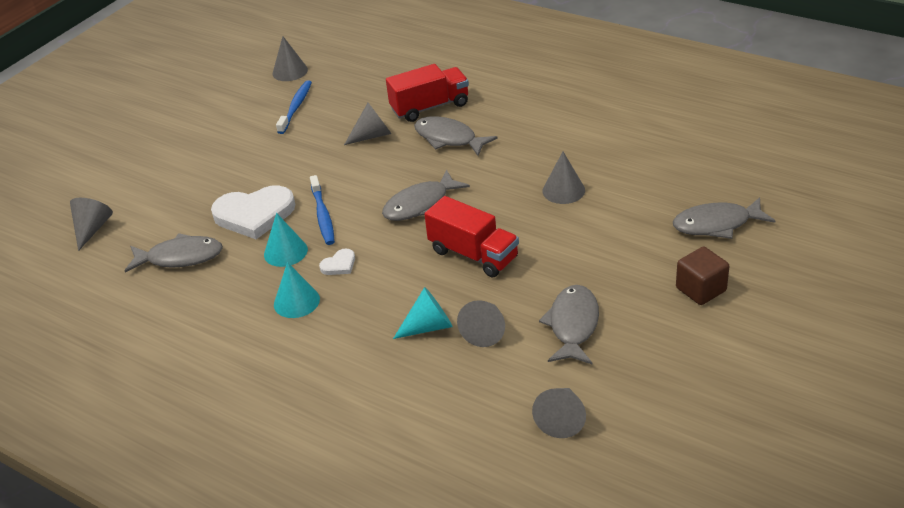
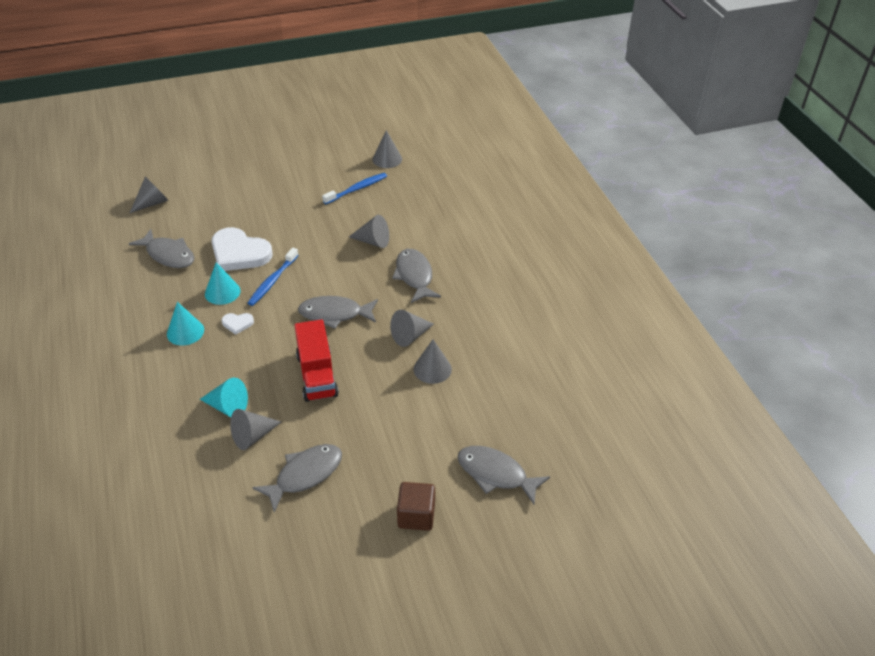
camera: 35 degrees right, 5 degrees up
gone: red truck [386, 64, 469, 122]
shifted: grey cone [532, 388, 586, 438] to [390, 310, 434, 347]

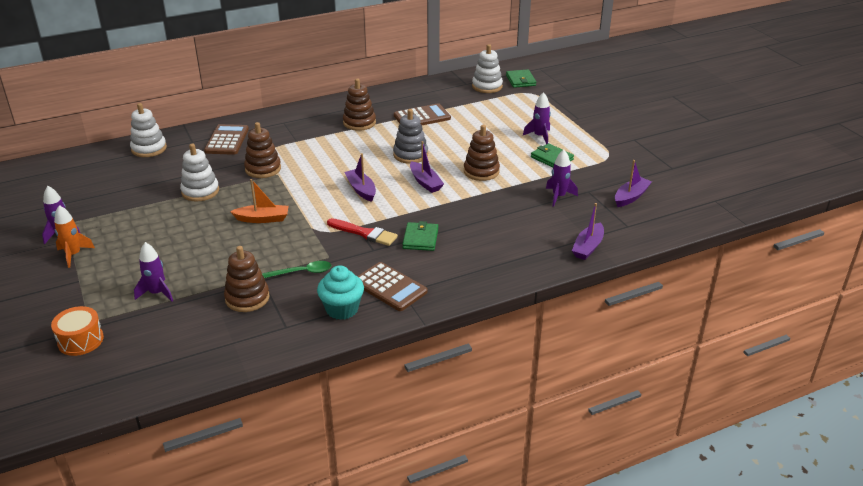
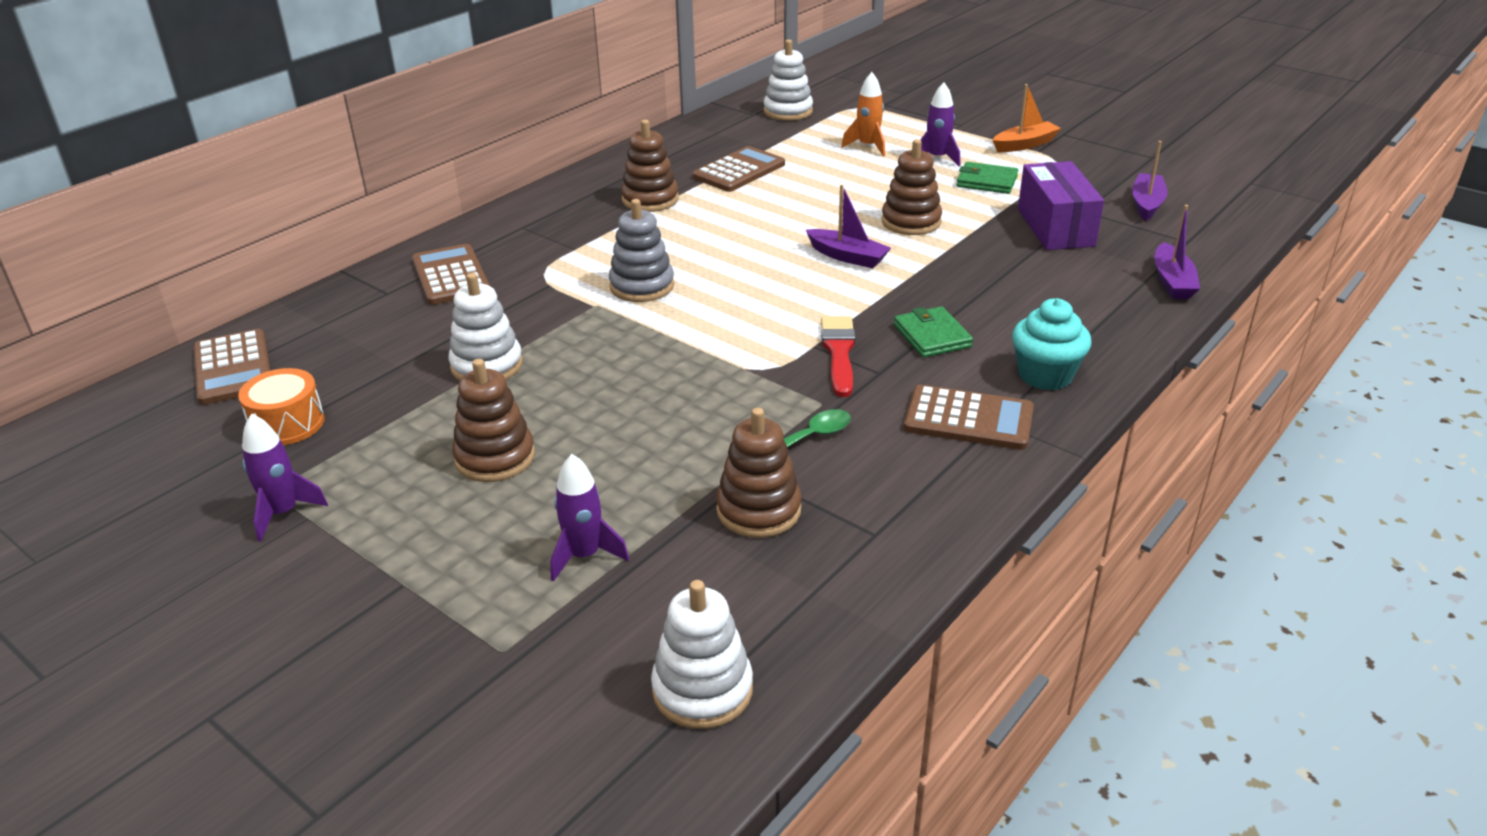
camera: 25 degrees left, 0 degrees up
gone: purple boat [344, 153, 376, 202]; green wallet [506, 69, 536, 88]
new: brown calculator [193, 329, 271, 405]
shifted: orange drum [51, 306, 104, 356] to [238, 368, 325, 445]; orange rocket [54, 205, 95, 268] to [841, 72, 885, 156]; white stacking toy [130, 103, 167, 157] to [651, 580, 753, 729]; orange boat [230, 179, 289, 223] to [993, 84, 1061, 152]; brown stacking toy [244, 122, 281, 178] to [452, 359, 535, 482]; turquoise cupcake [317, 266, 364, 320] to [1012, 298, 1091, 390]; grey stacking toy [393, 109, 428, 164] to [609, 199, 674, 302]
swapped: purple rocket [546, 150, 578, 207] to purple box [1018, 161, 1104, 250]
rotated: red brush [327, 218, 398, 246] = [821, 316, 856, 397] 90 degrees counterclockwise

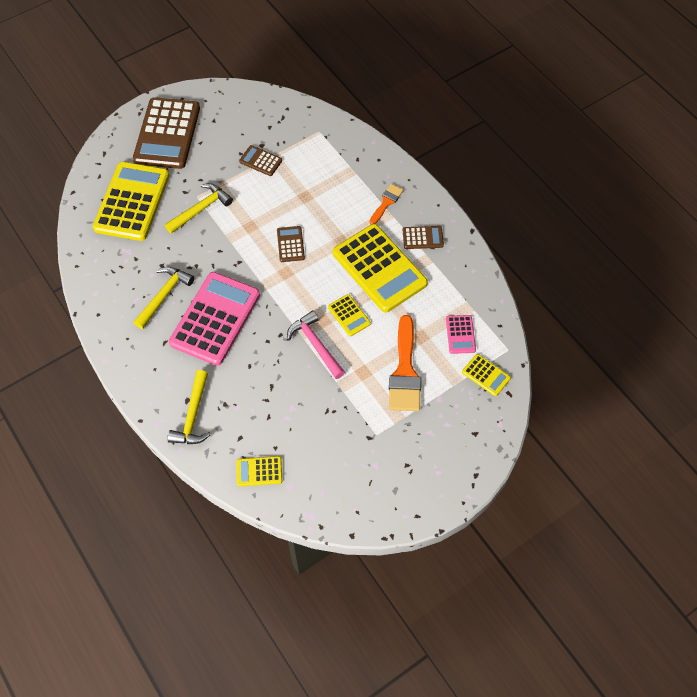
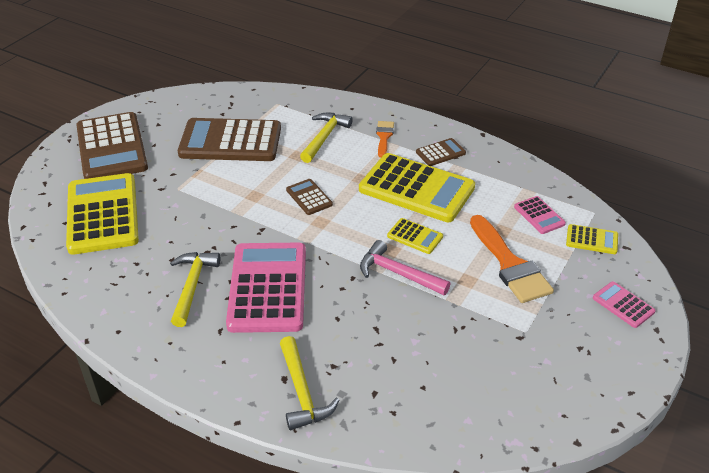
camera: 25 degrees left, 20 degrees down
gone: yellow calculator [236, 456, 282, 486]
new: pink calculator [593, 281, 655, 328]
shifted: yellow hammer [165, 183, 233, 234] to [300, 113, 353, 163]
scaled: brown calculator [239, 145, 282, 176] = [178, 118, 281, 161] x2.22

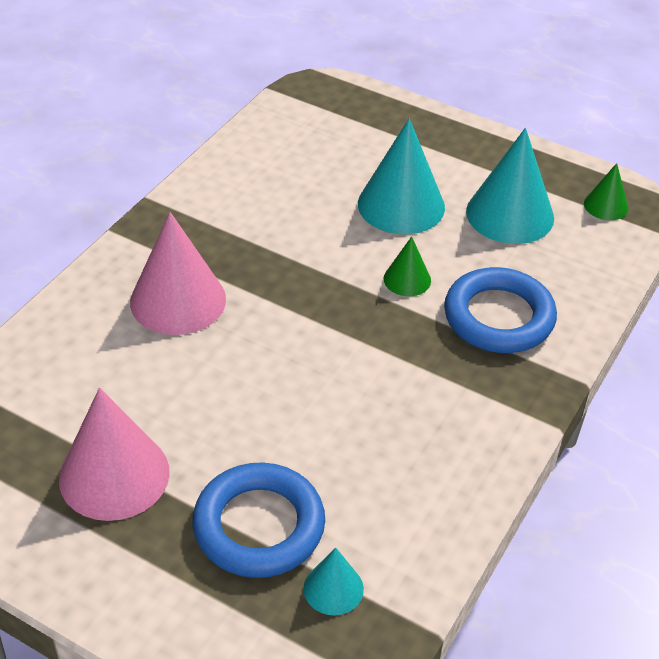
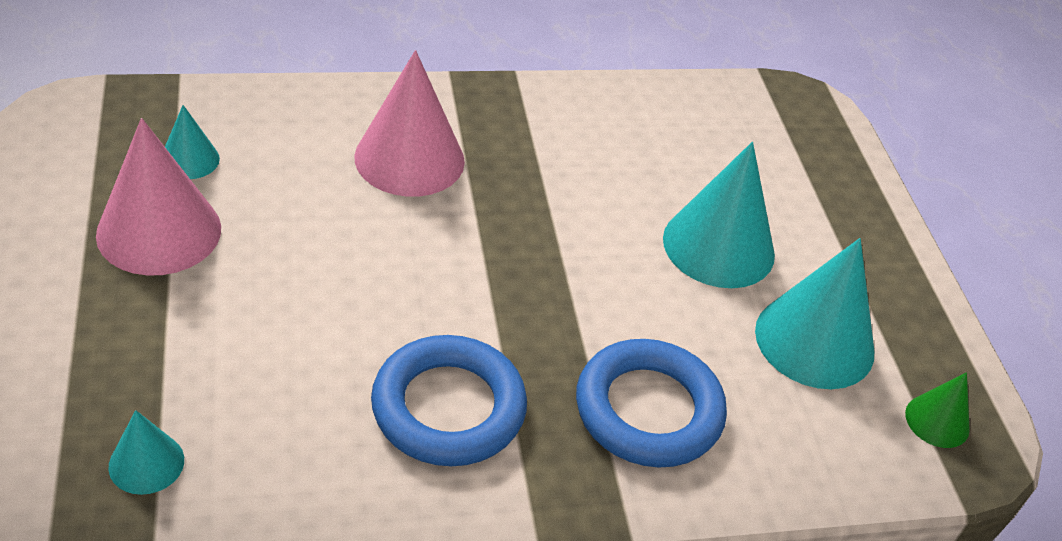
camera: 45 degrees right, 0 degrees up
gone: green cone [383, 236, 431, 296]
new: turquoise cone [165, 105, 220, 179]
shifted: blue ring [192, 463, 325, 578] to [371, 335, 527, 466]

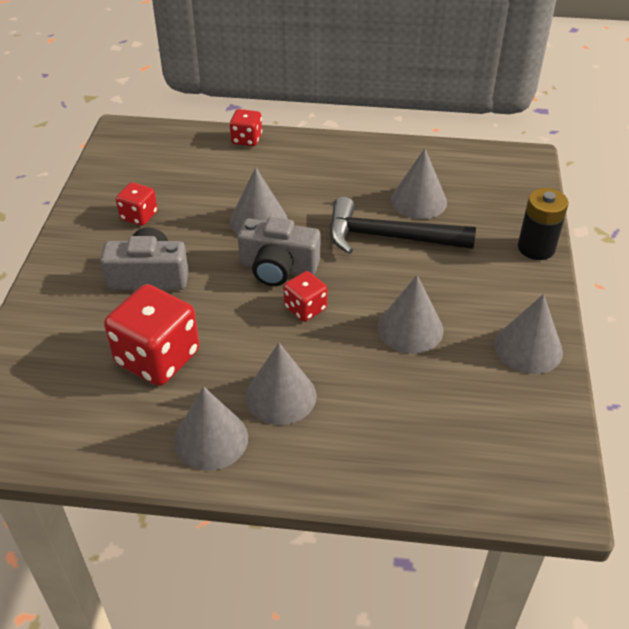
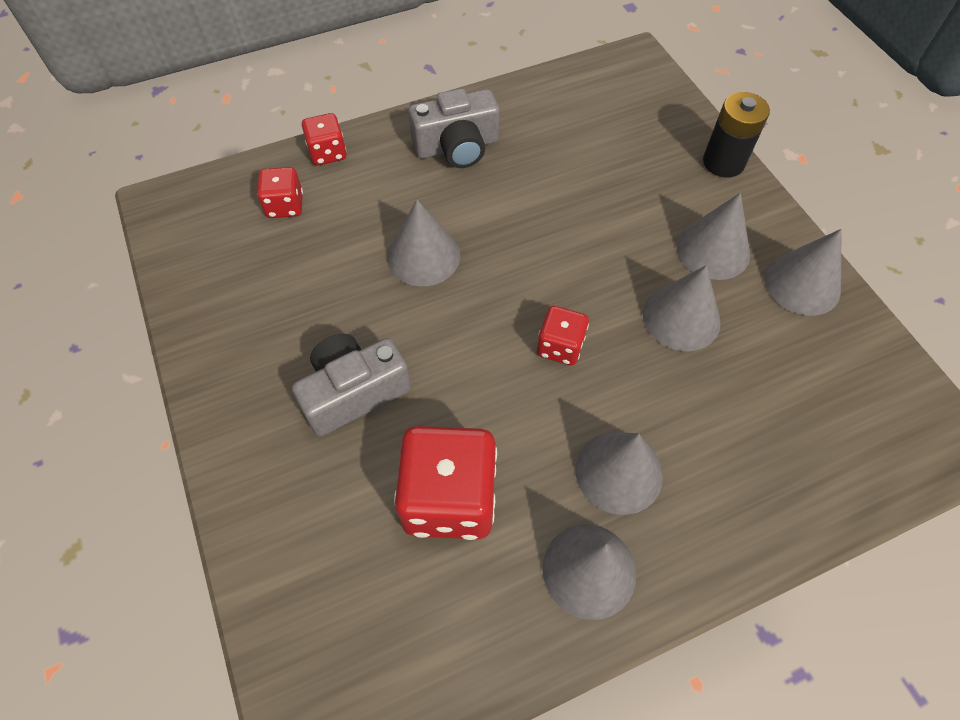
camera: 30 degrees left, 15 degrees up
gone: black hammer [329, 197, 476, 254]
shifted: red dice [116, 182, 158, 226] to [257, 167, 303, 218]; grey camera [238, 217, 320, 286] to [408, 88, 500, 168]; grey cone [391, 148, 447, 219] to [677, 193, 750, 280]

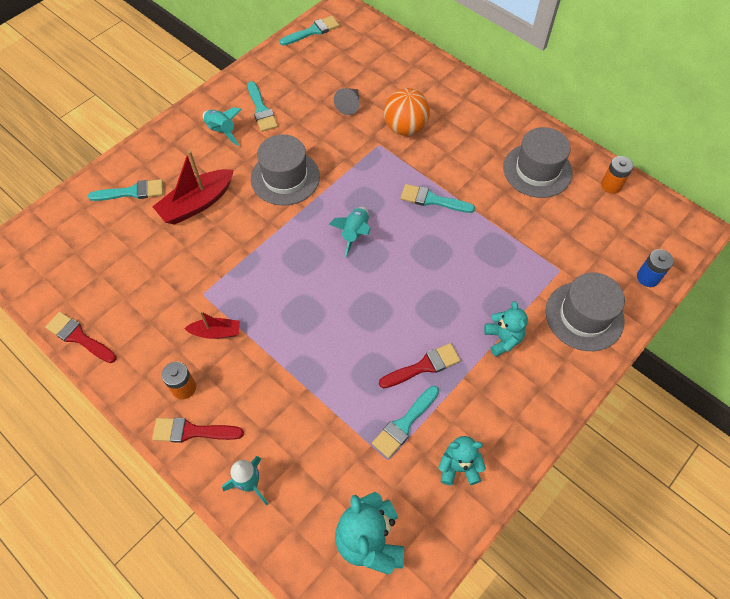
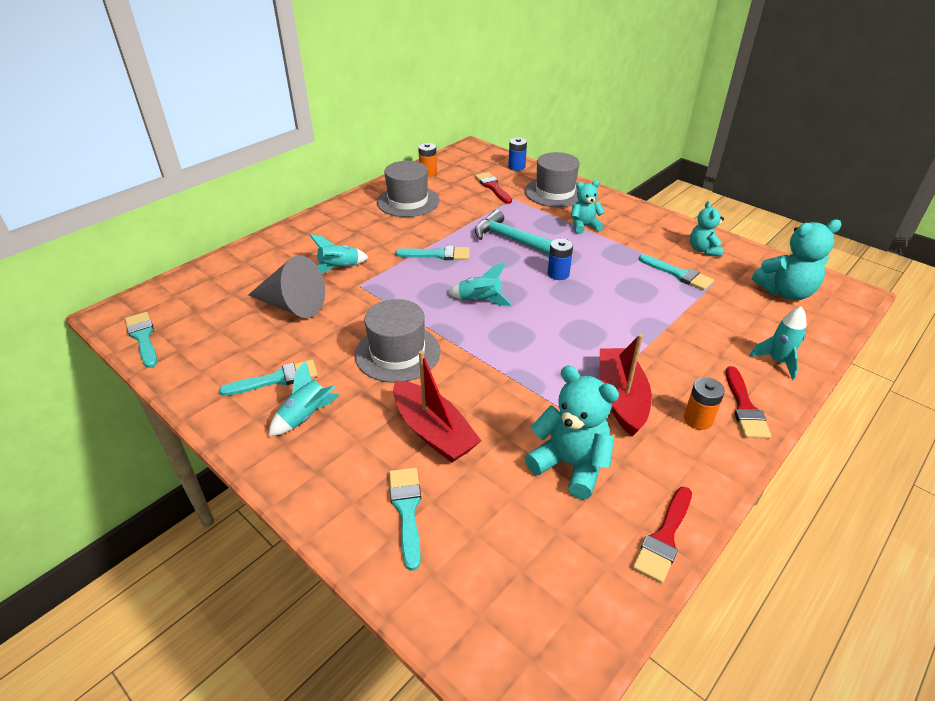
camera: 90 degrees left, 20 degrees down
new: turquoise hammer [475, 210, 552, 254]; turquoise teddy bear [525, 366, 619, 499]; blue battery [548, 239, 573, 280]
shifted: red brush [379, 343, 461, 389] to [475, 172, 512, 204]
swapped: orange ball [384, 88, 430, 136] to turquoise rocket [310, 234, 369, 274]
rotated: turquoise brush [400, 184, 475, 213] = [395, 246, 470, 260] 105 degrees counterclockwise
scaled: red boat [184, 311, 240, 339] = [600, 334, 652, 436] x1.77; grey cone [334, 88, 359, 115] = [248, 255, 325, 318] x1.85

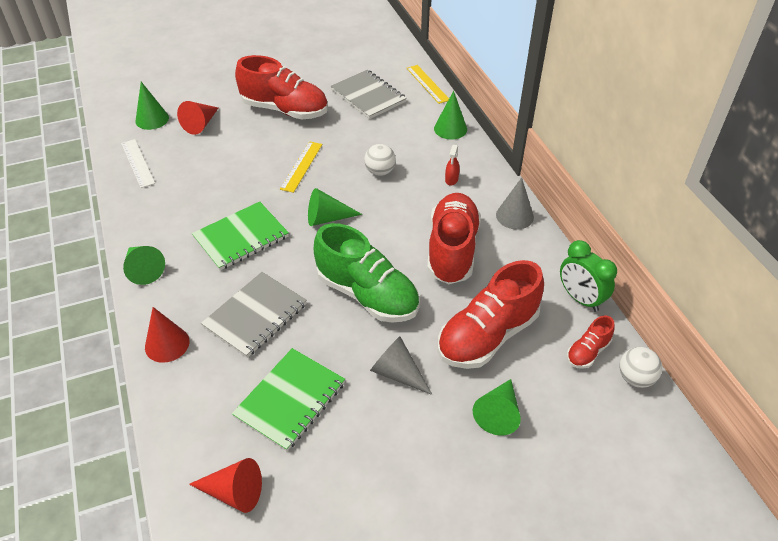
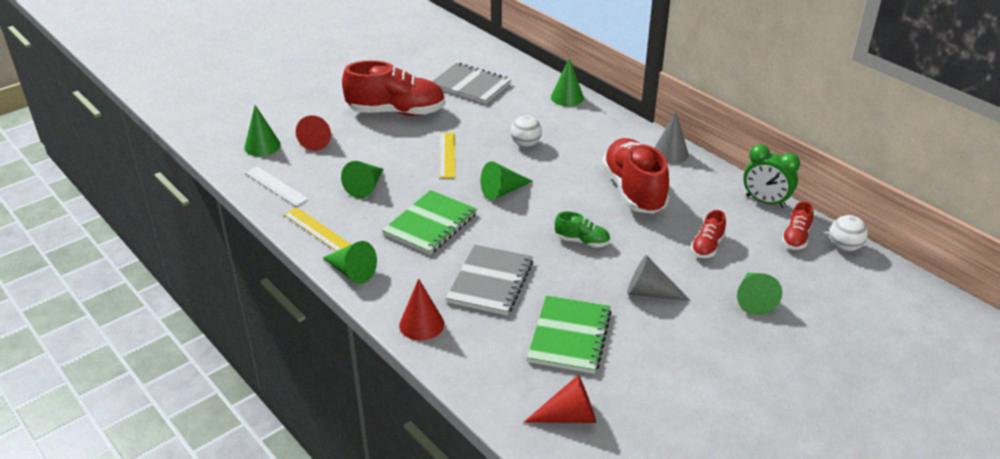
camera: 20 degrees left, 10 degrees down
gone: red spray bottle [445, 145, 460, 186]
new: green cone [341, 161, 383, 199]
shifted: yellow ruler [407, 65, 449, 104] to [284, 207, 351, 251]
scaled: green shoe [314, 223, 419, 323] = [555, 211, 610, 248] x0.47; red shoe [438, 260, 544, 369] = [691, 210, 726, 258] x0.47

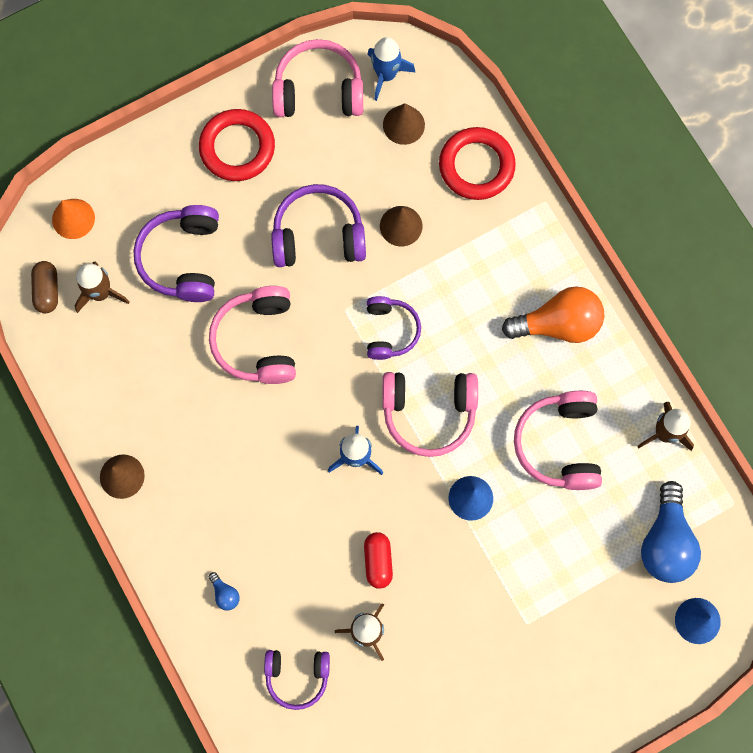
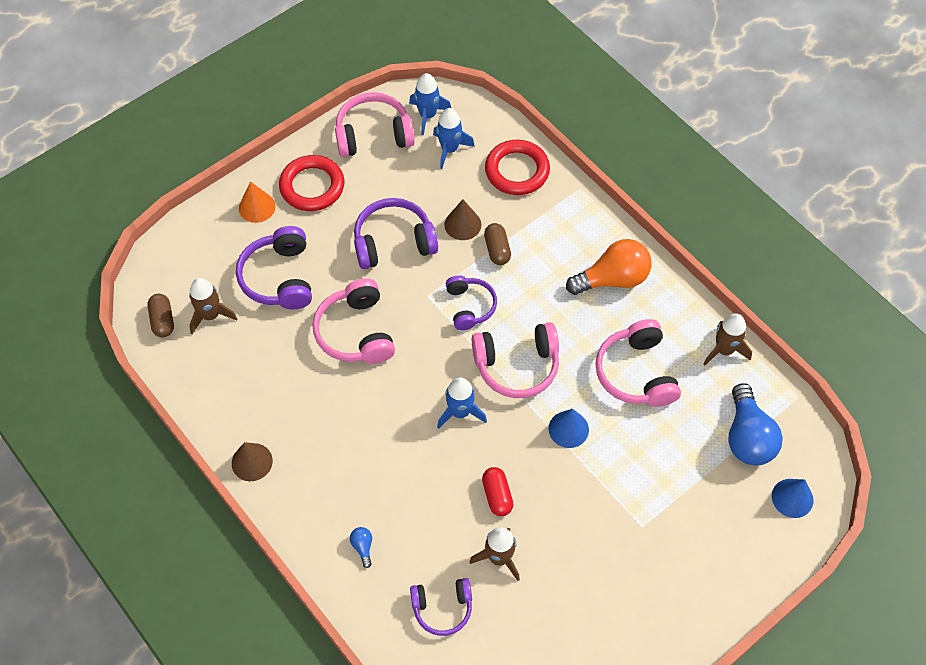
camera: 10 degrees left, 15 degrees down
new: brown capsule [484, 223, 511, 265]
shifted: orange cone [52, 199, 95, 239] to [239, 181, 276, 223]
swapped: brown cone [383, 103, 425, 145] to blue rocket [433, 108, 475, 169]
rotated: blue light bulb [209, 572, 240, 610] = [350, 527, 372, 568] 150 degrees counterclockwise

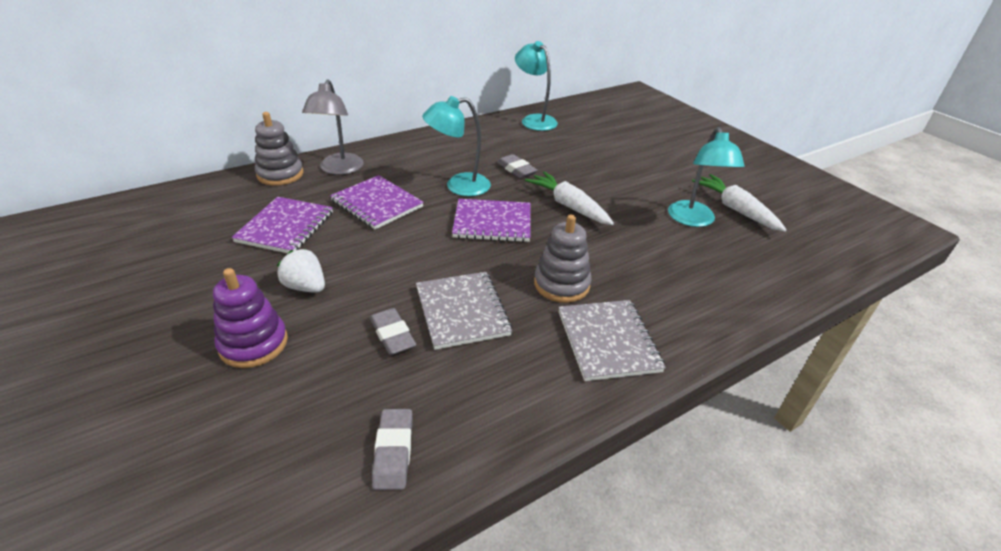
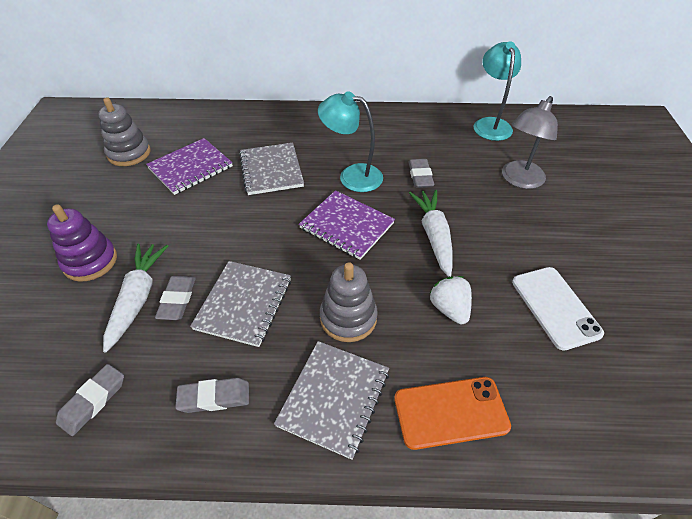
camera: 35 degrees right, 10 degrees up
new: grey eraser [175, 378, 249, 413]; orange phone [394, 377, 511, 450]
shifted: grey stacking toy [255, 112, 304, 186] to [98, 97, 151, 166]; white strawberry [277, 249, 325, 293] to [429, 276, 472, 324]; grey lamp [302, 80, 364, 175] to [502, 96, 558, 189]; white carrot [692, 174, 786, 232] to [103, 243, 168, 353]
swapped: turquoise lamp [668, 127, 745, 227] to white phone [512, 267, 604, 351]
repainted: purple notebook [330, 175, 424, 229] to grey notebook [239, 143, 304, 195]

